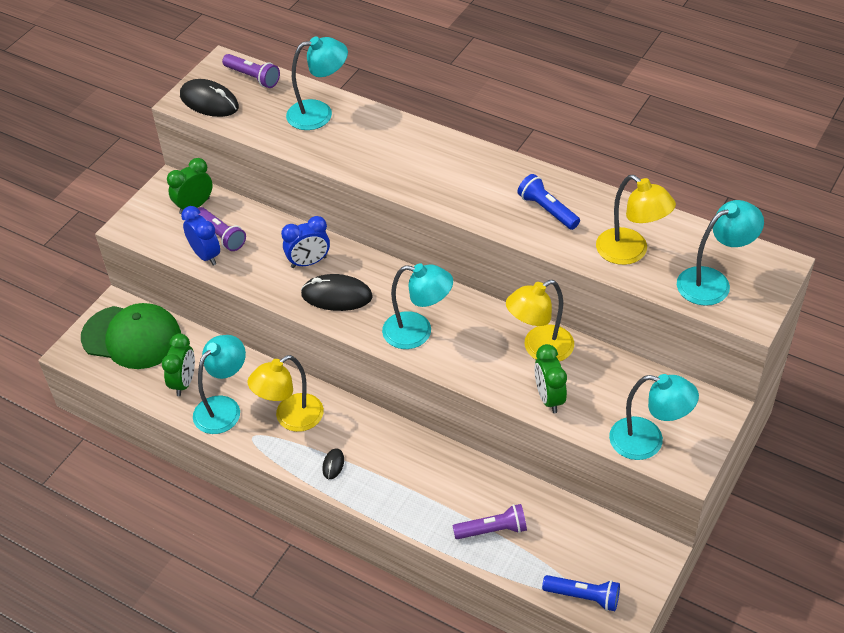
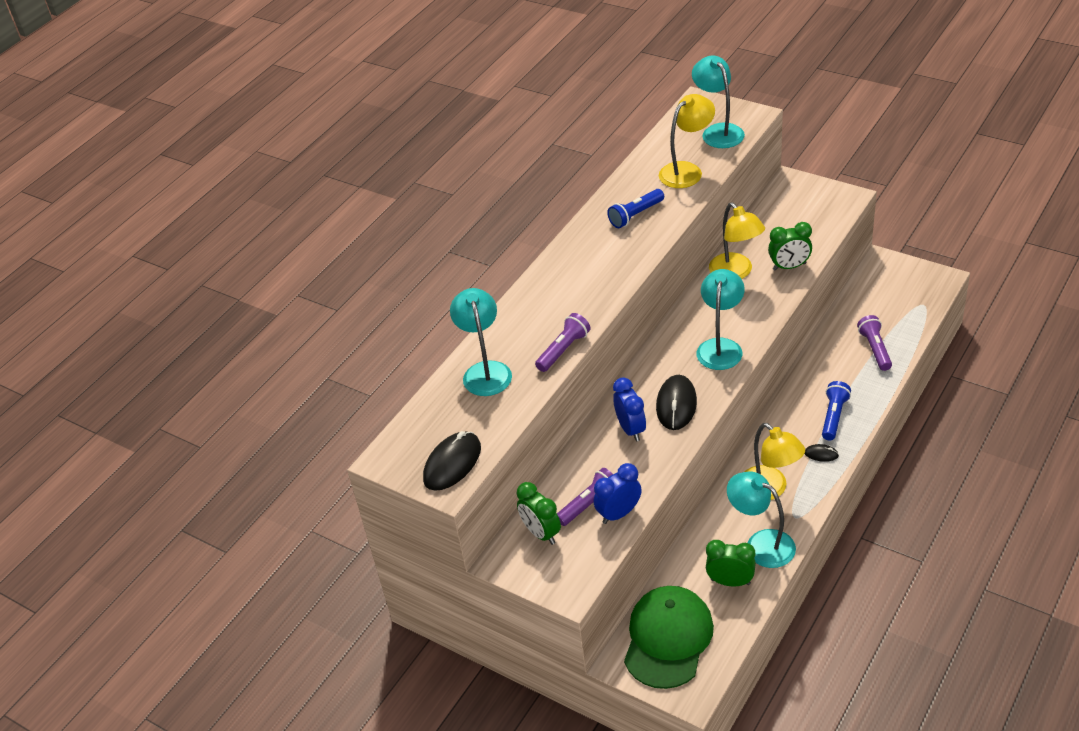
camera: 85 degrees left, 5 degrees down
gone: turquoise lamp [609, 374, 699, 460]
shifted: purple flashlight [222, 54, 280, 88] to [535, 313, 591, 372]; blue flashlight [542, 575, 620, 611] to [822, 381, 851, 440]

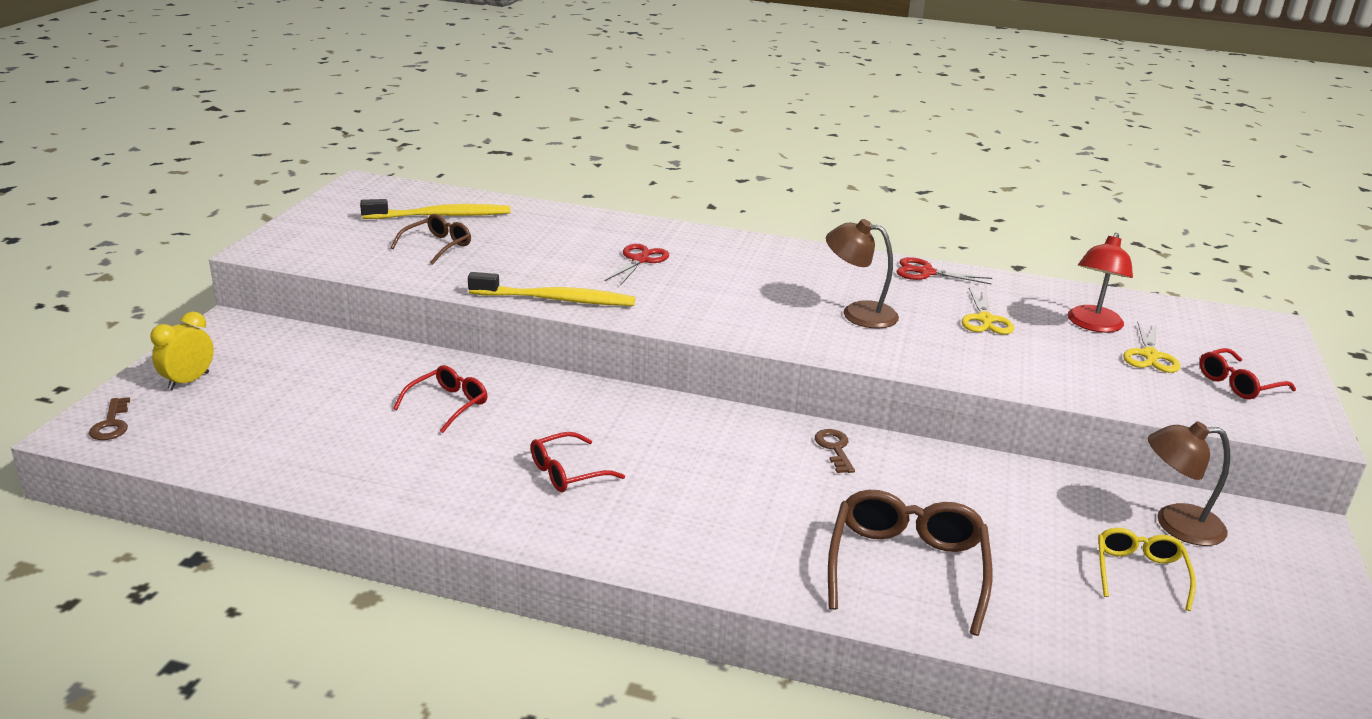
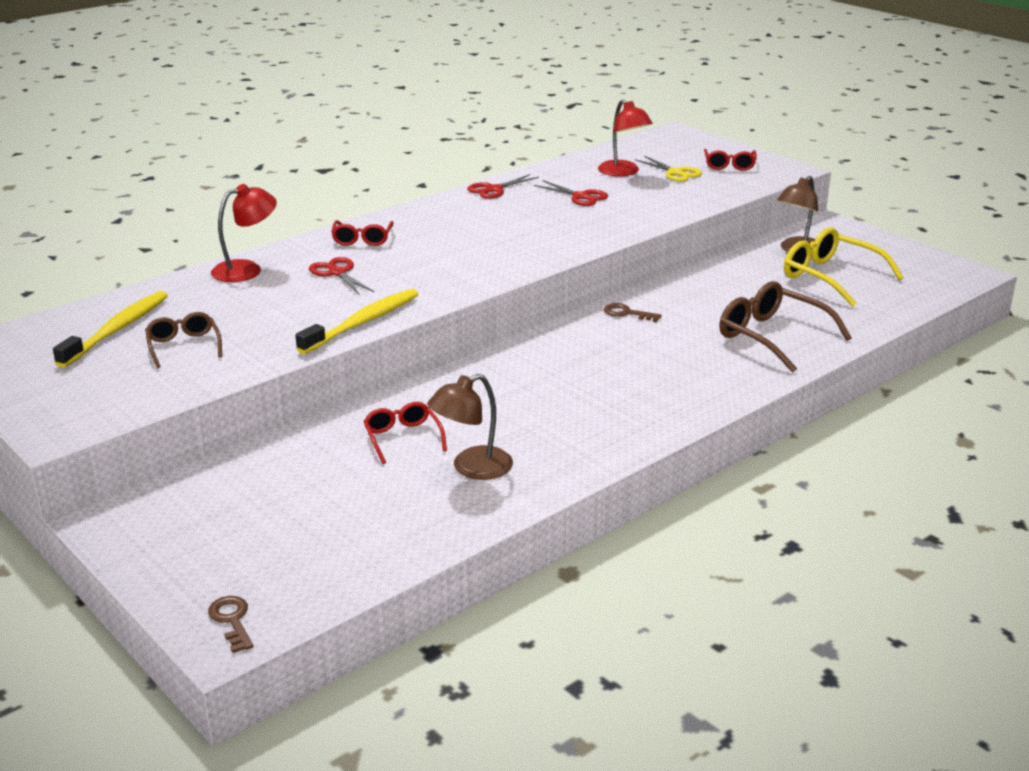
camera: 55 degrees left, 0 degrees up
gone: yellow clock [151, 312, 214, 390]
new: red lamp [211, 184, 277, 282]
shifted: red glasses [531, 432, 625, 492] to [331, 220, 394, 246]; brown lamp [826, 219, 899, 328] to [427, 374, 513, 480]
repainted: yellow scissors [962, 288, 1014, 335] to red scissors [534, 180, 608, 206]
rotated: brown key [89, 397, 130, 440] = [208, 596, 254, 653] 135 degrees counterclockwise
scaled: yellow glasses [1098, 528, 1196, 611] = [784, 227, 904, 307] x1.72

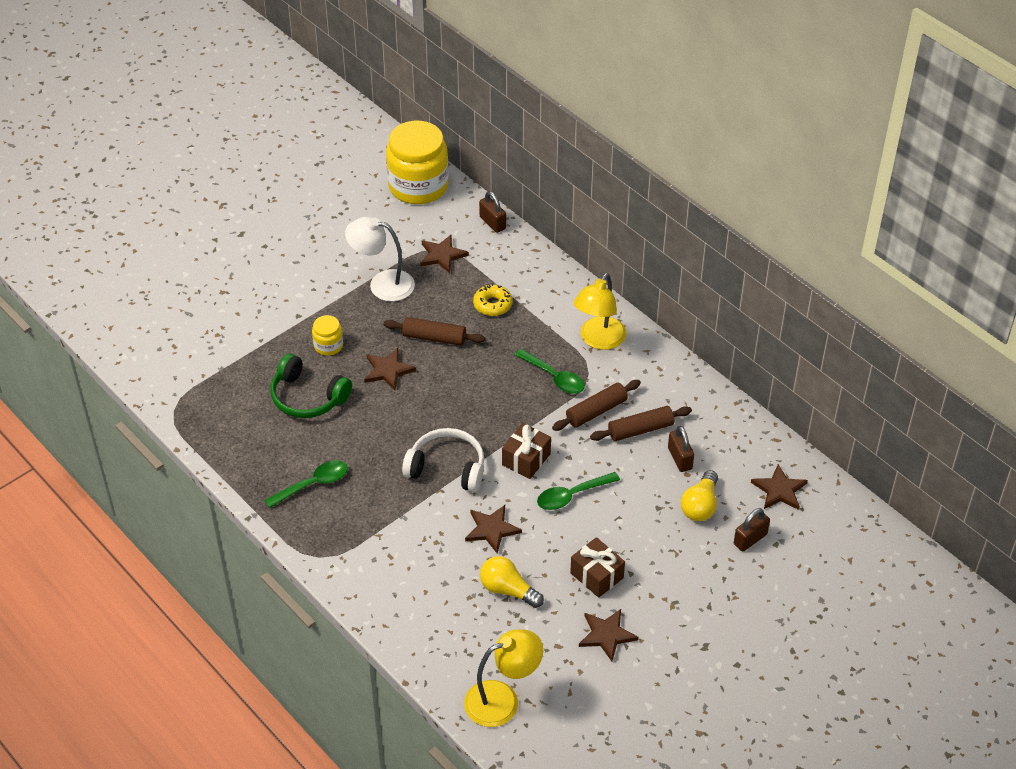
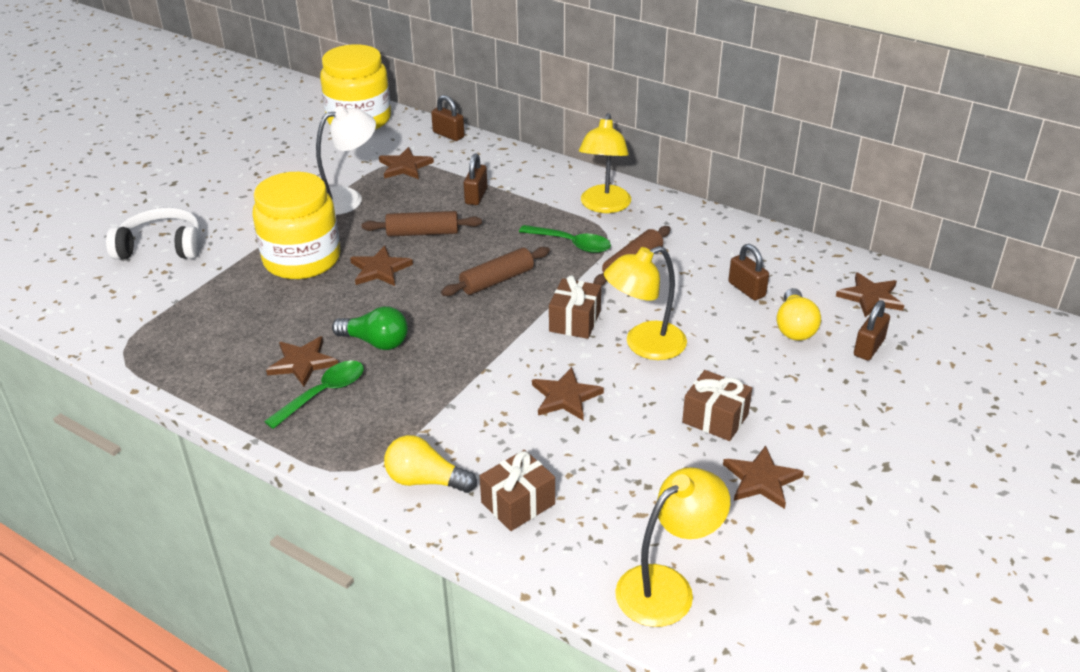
camera: 15 degrees left, 10 degrees down
gone: green headphones [270, 354, 352, 418]
new: brown star [266, 336, 338, 387]; green light bulb [332, 306, 408, 350]; brown gift [480, 450, 555, 531]
shifted: white headphones [402, 428, 484, 492] to [106, 207, 201, 259]; yellow light bulb [480, 556, 544, 608] to [384, 435, 477, 493]; brown rolling pin [590, 406, 692, 441] to [441, 247, 550, 296]
swapped: yellow donut [473, 283, 513, 316] to brown padlock [464, 153, 487, 205]; green spoon [537, 472, 620, 510] to yellow lamp [604, 246, 687, 360]
rotated: white lamp [345, 217, 415, 302] = [316, 106, 376, 215] 150 degrees clockwise
scaled: yellow jar [312, 315, 343, 356] = [252, 172, 340, 279] x2.21

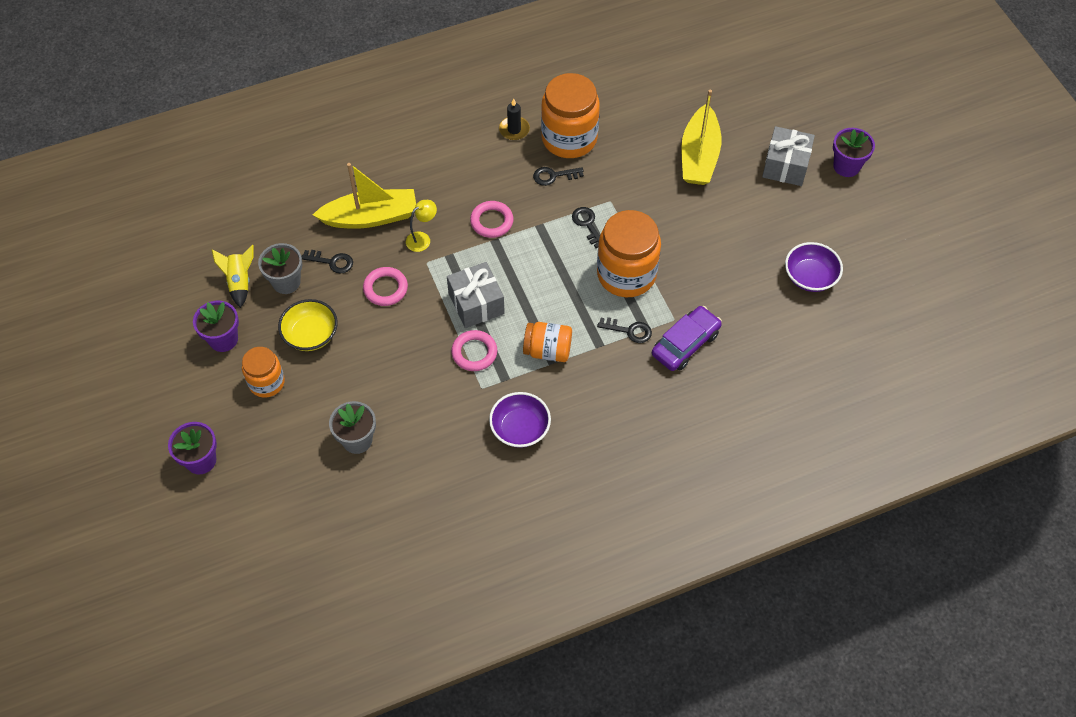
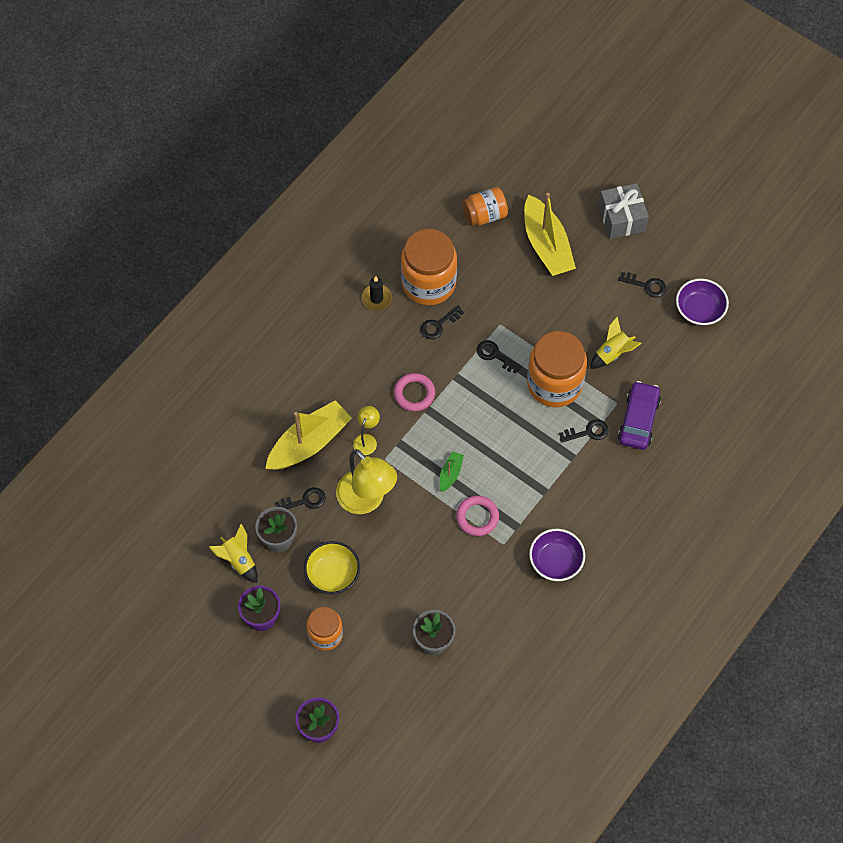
camera: 30 degrees left, 5 degrees up
gone: purple flower pot [833, 128, 875, 177]
new: yellow rocket [590, 317, 642, 369]; black key [618, 272, 666, 298]
shifted: orange jar [523, 322, 572, 362] to [462, 187, 508, 226]
swapped: pink ring [363, 267, 408, 306] to yellow lamp [336, 449, 397, 514]; grey gift [447, 262, 505, 328] to green boat [439, 451, 464, 492]

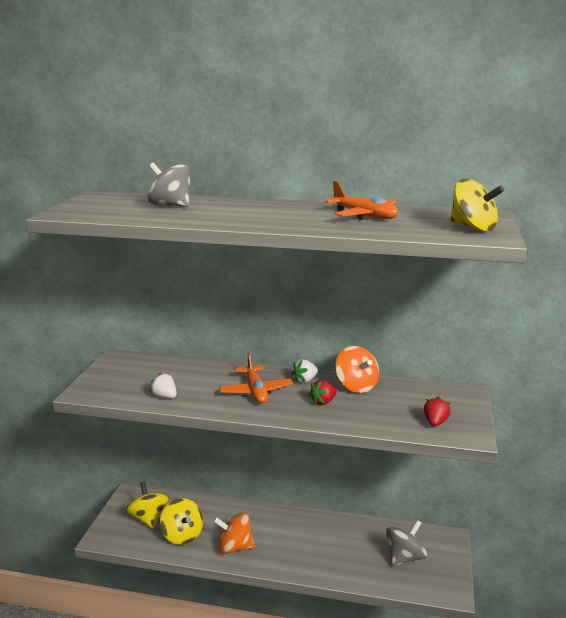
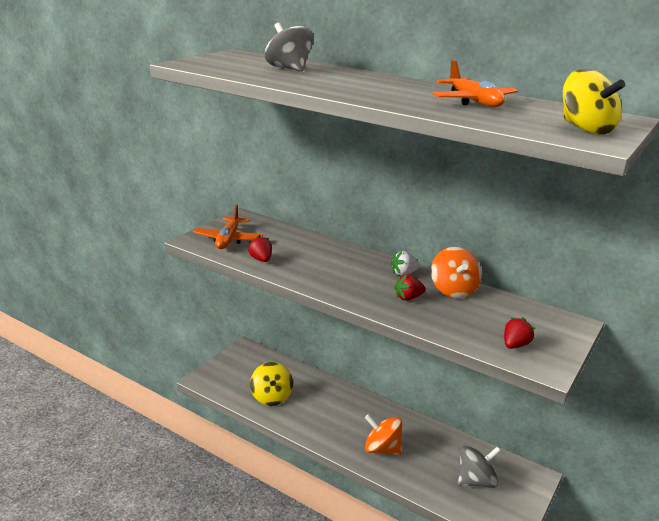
camera: 20 degrees right, 5 degrees up
gone: yellow spinning top [126, 482, 169, 529]
shifted: orange spinning top [213, 512, 254, 554] to [365, 414, 402, 455]; orange plane [219, 353, 293, 404] to [193, 204, 263, 249]
repainted: white strawberry [150, 372, 177, 398] to red strawberry [247, 235, 272, 262]

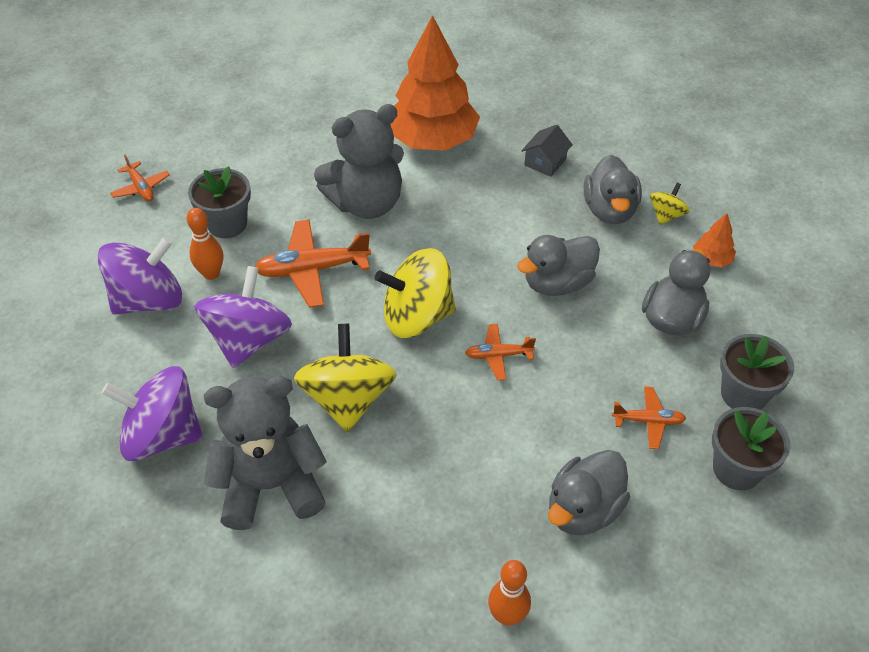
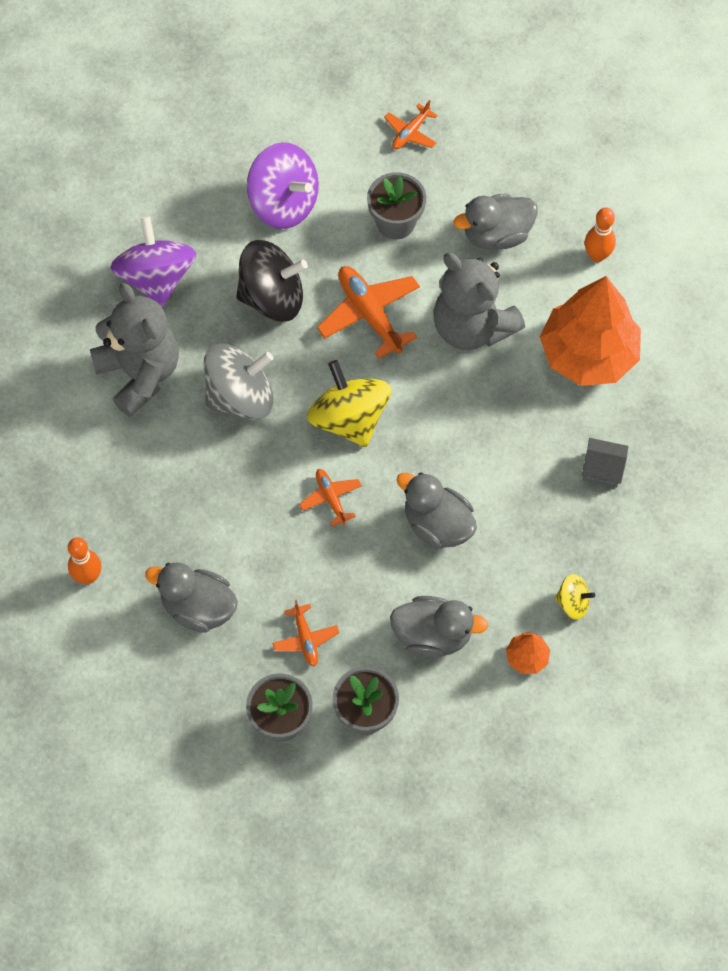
camera: 70 degrees right, 15 degrees up
shifted: orange bowling pin [187, 208, 223, 280] to [585, 207, 616, 262]; grey duck [584, 155, 642, 224] to [454, 194, 538, 250]
repainted: purple spinning top [194, 266, 292, 368] to black spinning top [236, 240, 308, 322]; yellow spinning top [294, 324, 397, 432] to grey spinning top [204, 343, 274, 420]

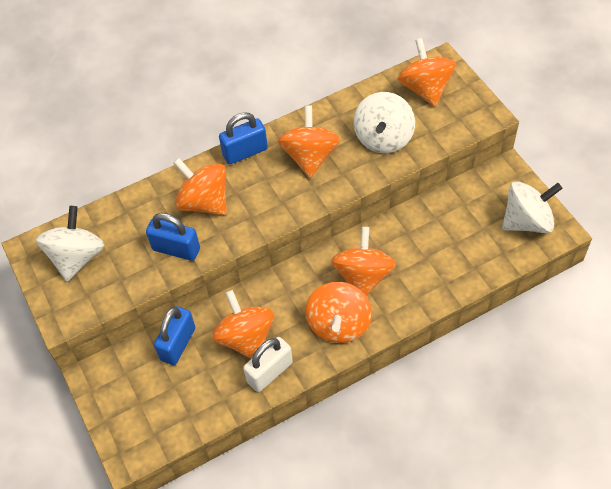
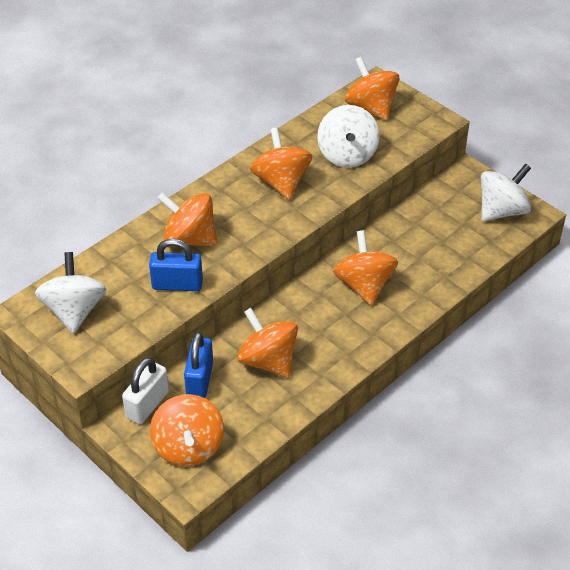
camera: 20 degrees left, 10 degrees down
gone: blue padlock [219, 112, 268, 164]
shifted: white padlock [243, 337, 293, 392] to [122, 357, 169, 424]; orange spinning top [305, 282, 372, 343] to [150, 394, 224, 466]

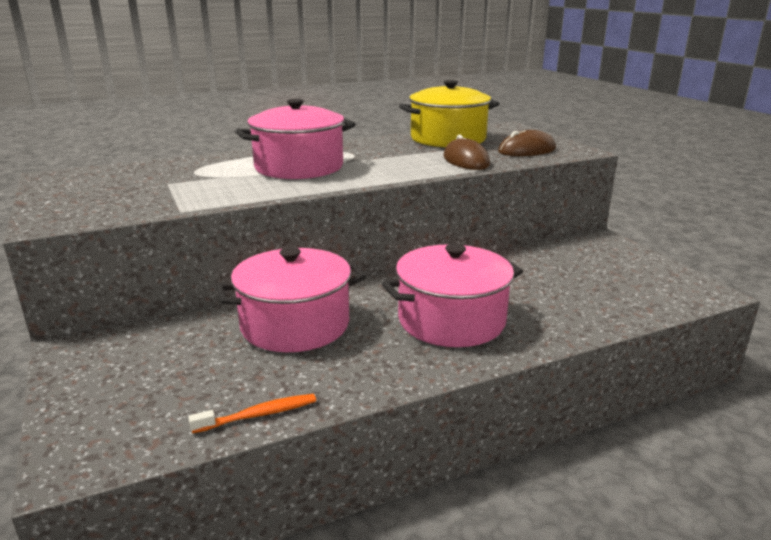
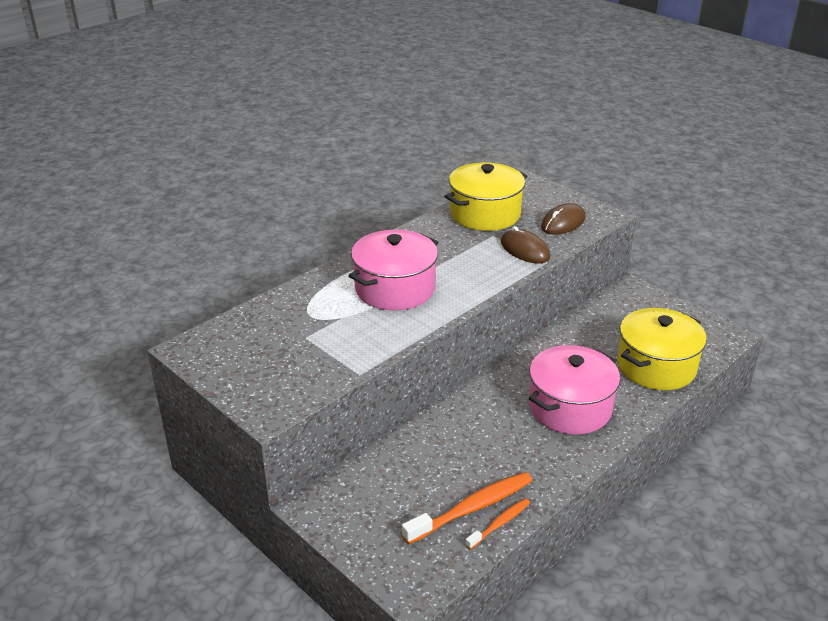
camera: 20 degrees left, 10 degrees up
gone: pink pot [216, 247, 366, 352]
new: orange toothbrush [402, 472, 533, 544]; yellow pot [617, 308, 707, 390]

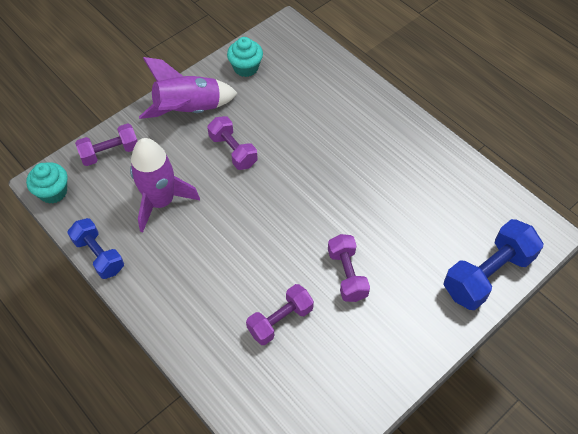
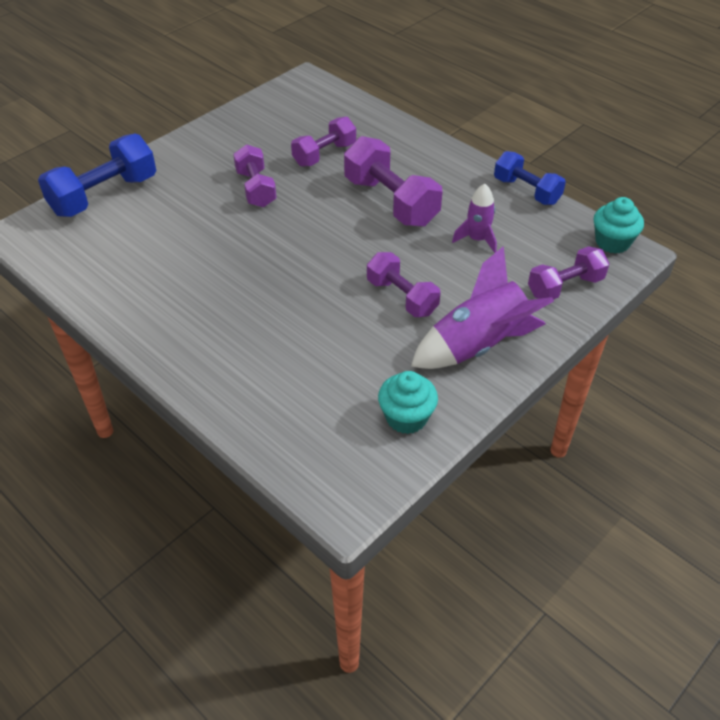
camera: 175 degrees right, 10 degrees down
new: purple dumbbell [344, 136, 442, 227]
scaled: purple rocket [130, 138, 200, 232] = [452, 184, 497, 253] x0.55

